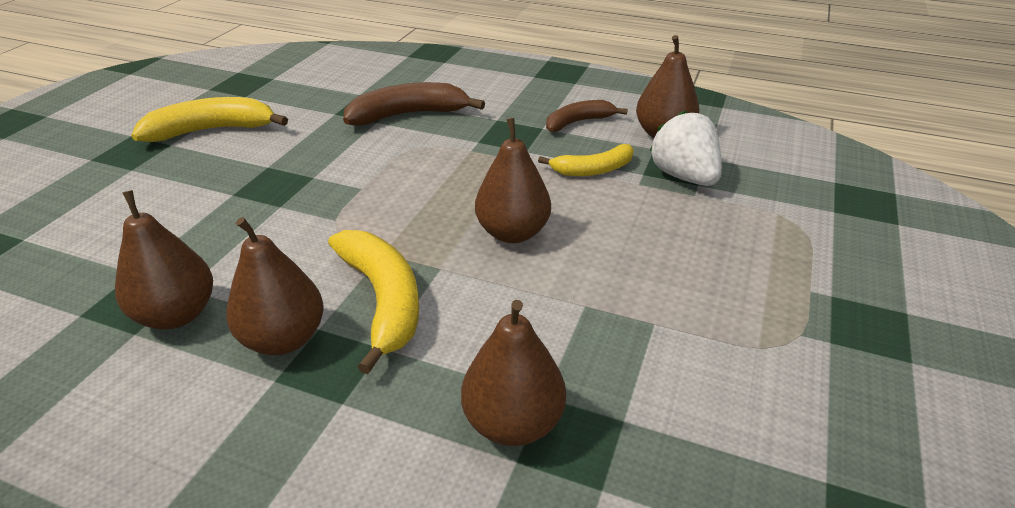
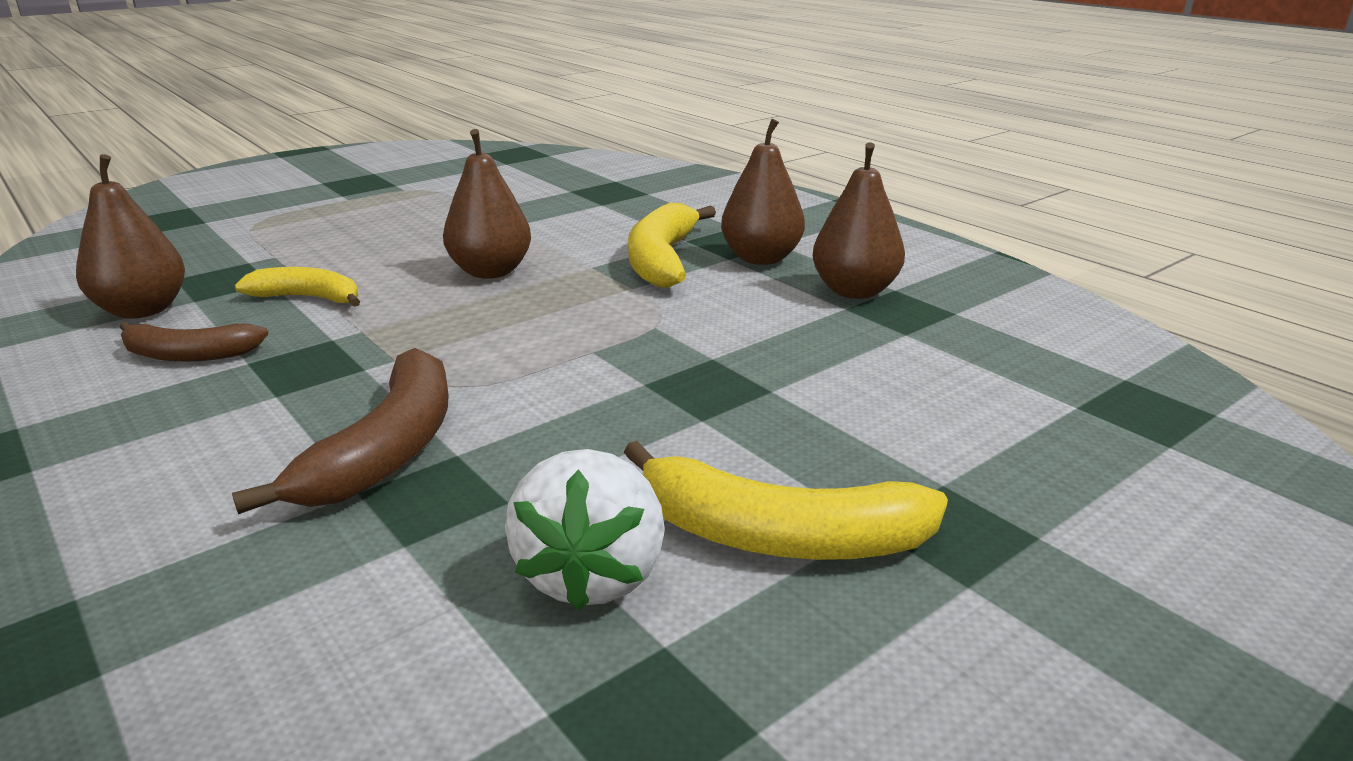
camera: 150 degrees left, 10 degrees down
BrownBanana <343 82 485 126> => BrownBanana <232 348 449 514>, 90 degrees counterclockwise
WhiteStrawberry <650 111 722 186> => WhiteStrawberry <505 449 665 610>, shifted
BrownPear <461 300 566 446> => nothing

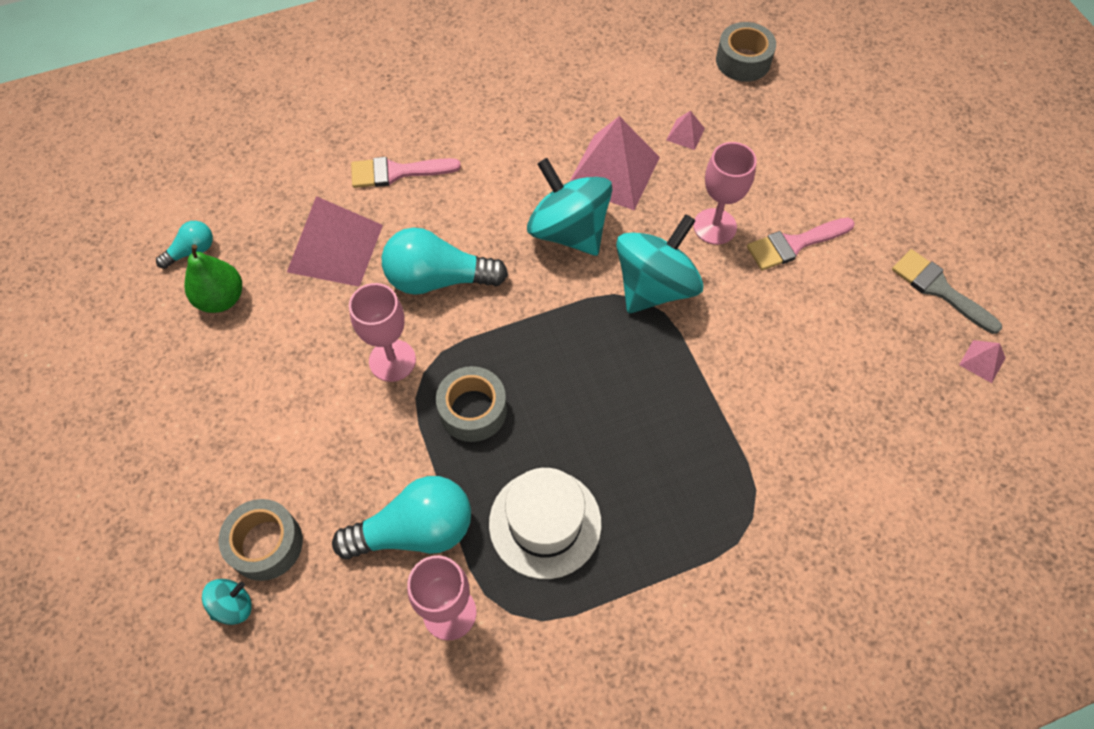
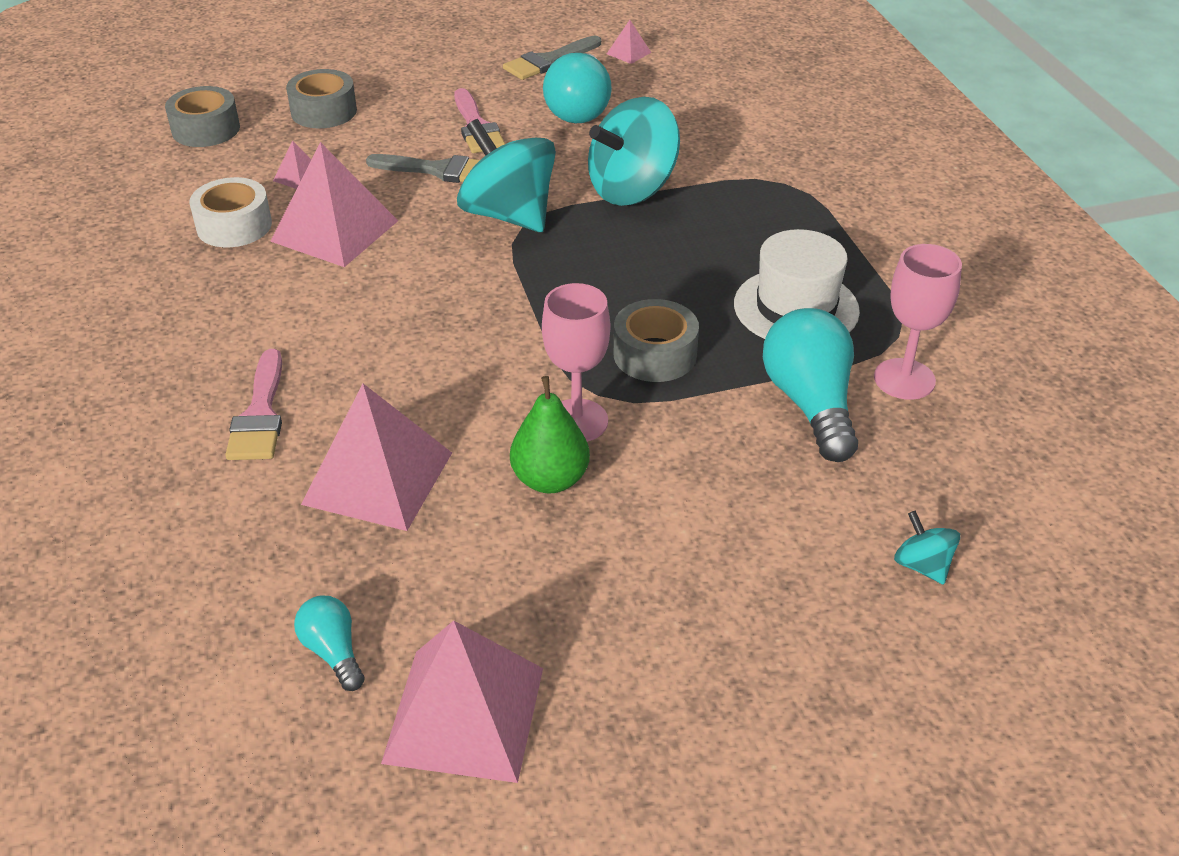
camera: 85 degrees left, 20 degrees down
nothing => WhiteTape <189 177 272 247>
GreyTape <219 499 303 581> => GreyTape <286 69 357 128>, shifted
PinkGoblet <693 142 757 245> => GreyBrush <366 154 480 183>
nothing => PinkPyramid <381 621 543 783>
GreenPear <184 244 242 313> => GreenPear <510 376 590 493>, shifted
TurquoiseLightBulb <382 227 508 295> => TurquoiseLightBulb <543 53 612 123>, shifted
TurquoiseSpinningTop <527 158 612 256> => TurquoiseSpinningTop <588 97 680 206>, shifted

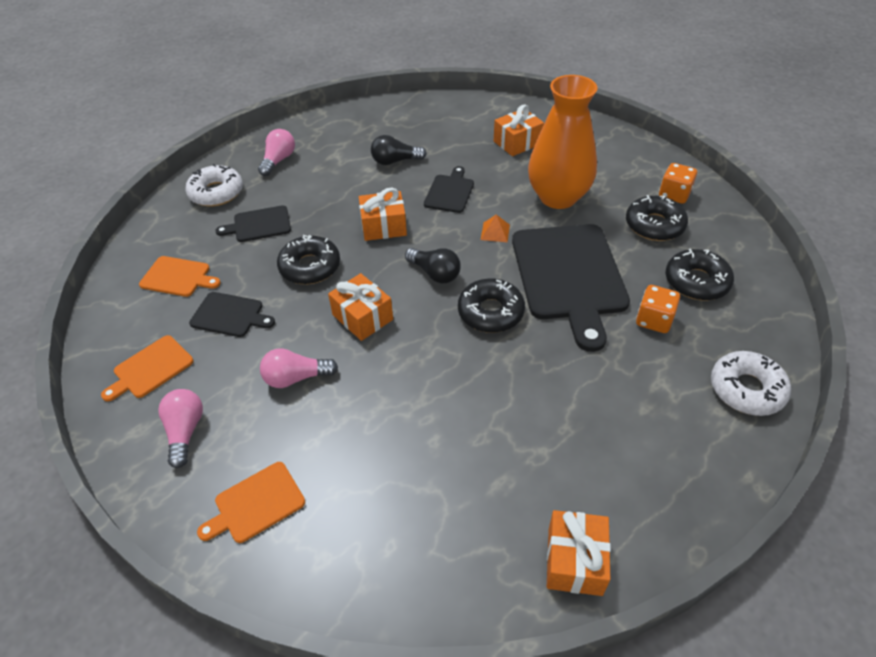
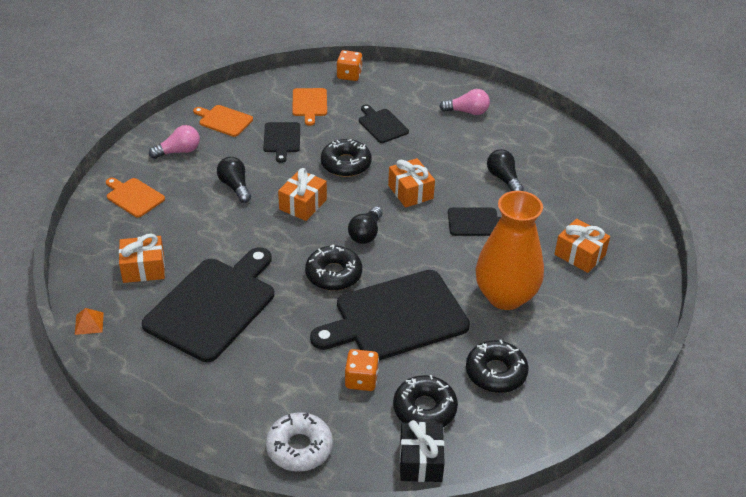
camera: 70 degrees right, 5 degrees down
OrangePyramid <481 215 510 242> => OrangePyramid <75 308 104 335>, shifted
OrangeGift <547 510 611 596> => OrangeGift <119 234 165 283>, shifted
nothing => BlackCuttingBoard <142 247 274 362>
PinkLightBulb <260 348 338 388> => BlackLightBulb <217 157 251 203>
OrangeDice <659 163 697 204> => OrangeDice <337 50 362 81>, shifted
nothing => BlackGift <400 420 445 482>
WhiteDonut <185 164 243 207> => nothing

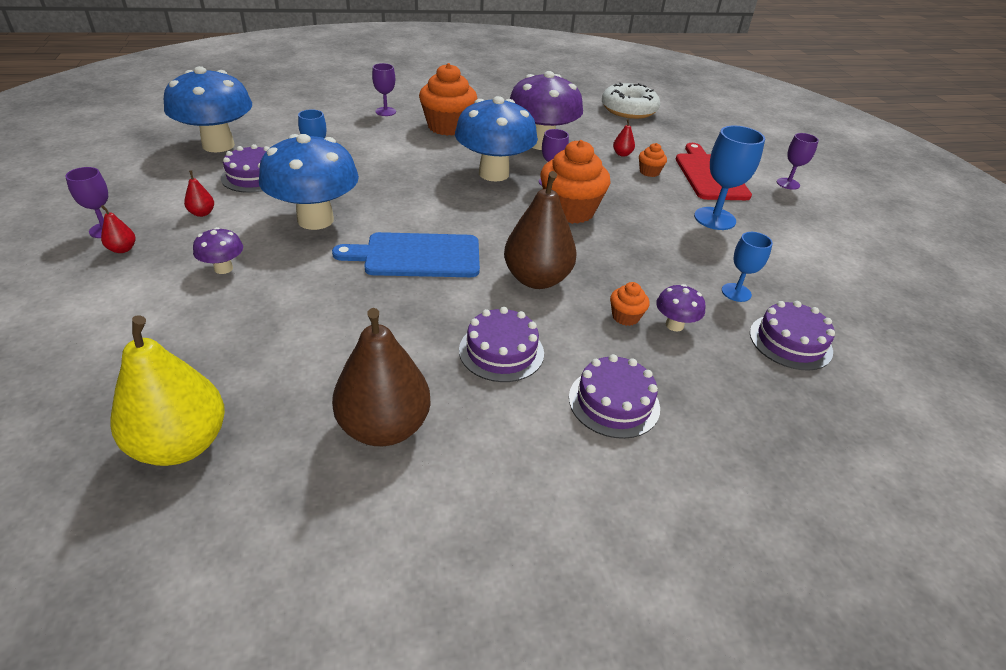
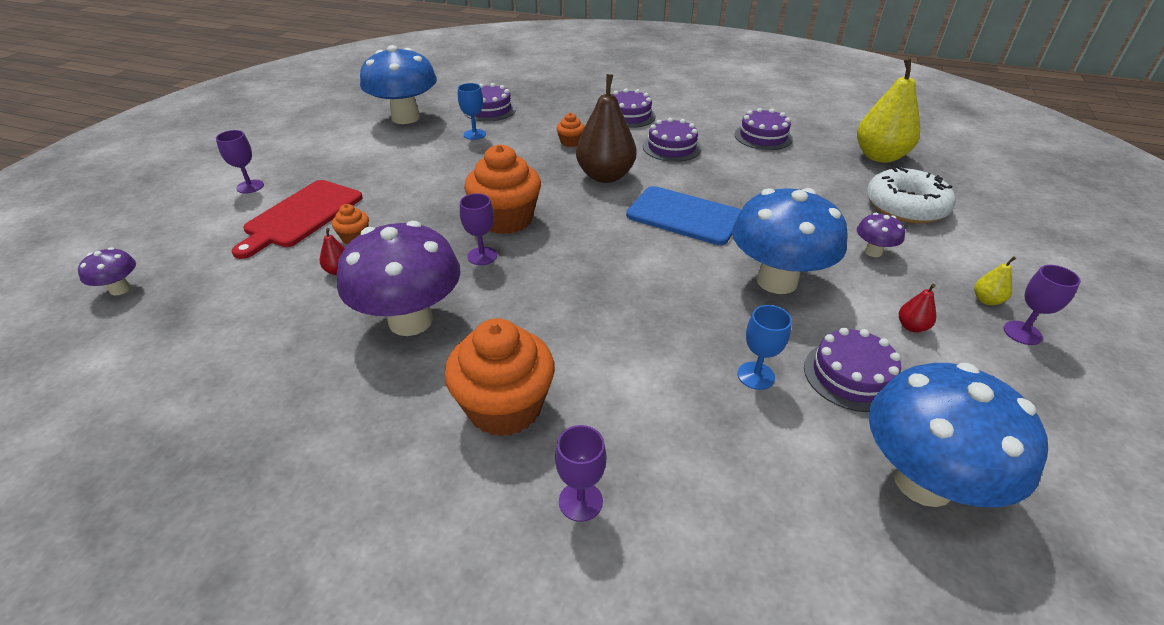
camera: 145 degrees left, 0 degrees up
PurpleMushroom <656 284 706 331> => PurpleMushroom <78 247 136 295>, shifted
BlueMushroom <455 96 538 181> => BlueMushroom <360 45 437 124>, shifted
BrownPear <332 308 431 446> => PurpleCake <735 108 793 150>
WhiteDonut <602 83 660 119> => WhiteDonut <866 166 955 224>, shifted
RedPear <101 205 136 253> => YellowPear <974 256 1016 305>
BlueGoblet <694 125 765 230> => nothing

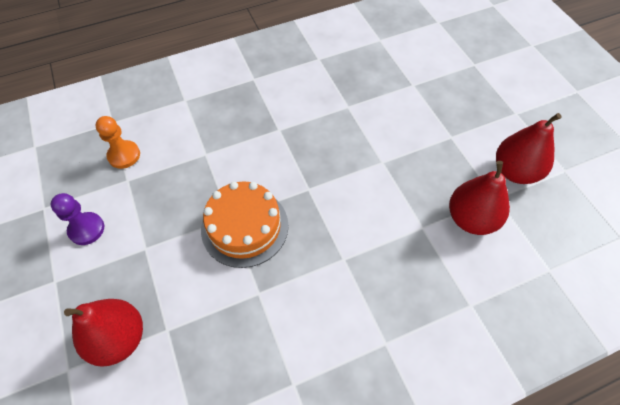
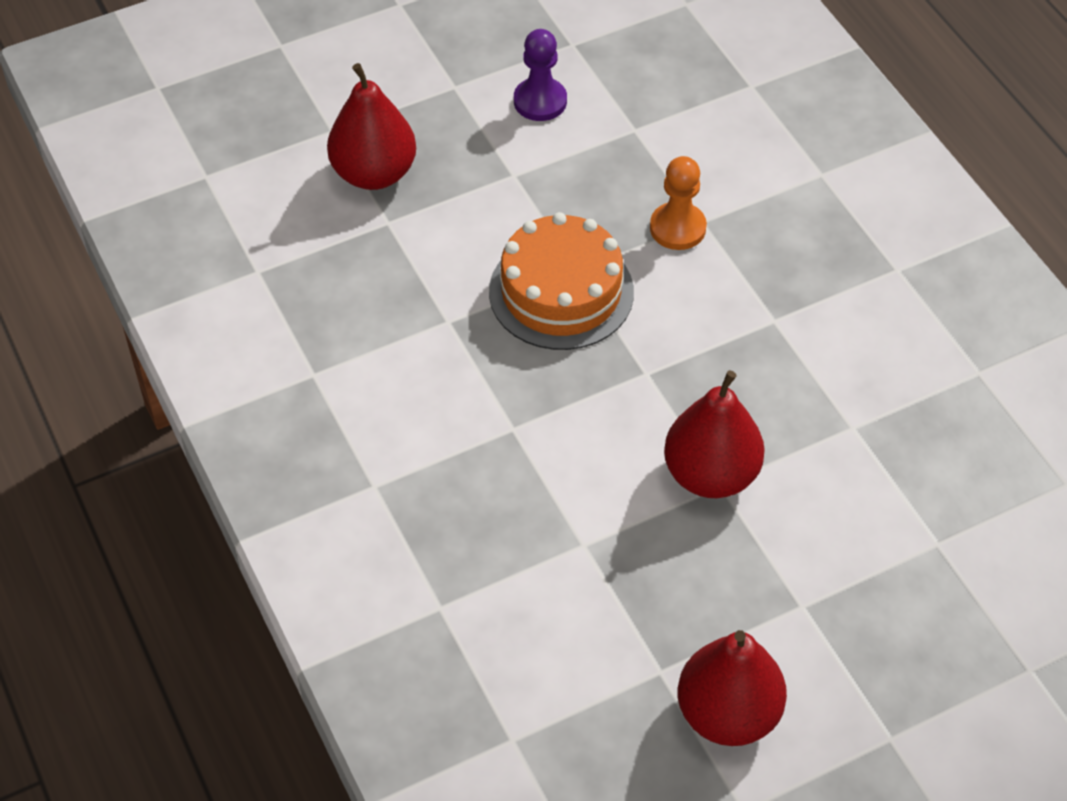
camera: 85 degrees right, 5 degrees down
OrangePawn <96 116 140 169> => OrangePawn <650 156 707 250>, shifted
RedPear <449 161 510 235> => RedPear <664 370 765 498>, shifted

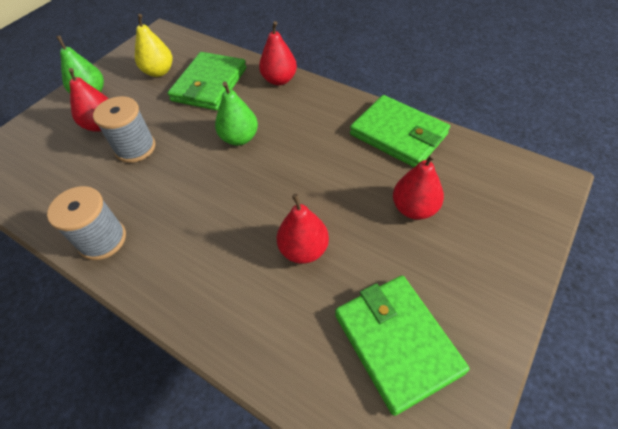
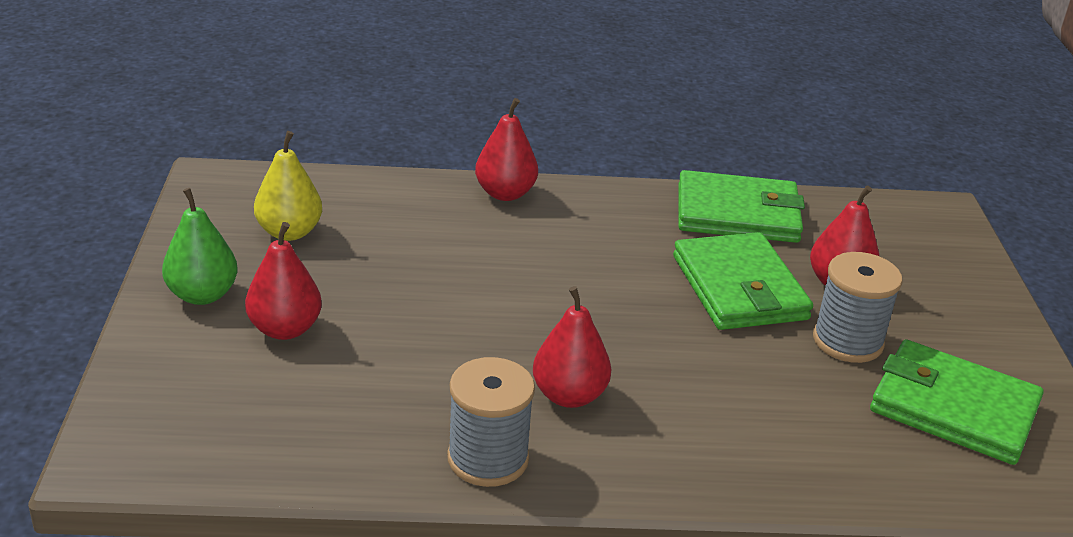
camera: 40 degrees left, 20 degrees down
RedPear <277 194 329 264> => RedPear <533 286 611 408>, shifted
GreenWallet <168 52 246 110> => GreenWallet <673 232 813 330>, shifted
GreySpool <93 96 155 163> => GreySpool <813 252 902 363>, shifted
GreenPear <215 82 258 146> => nothing

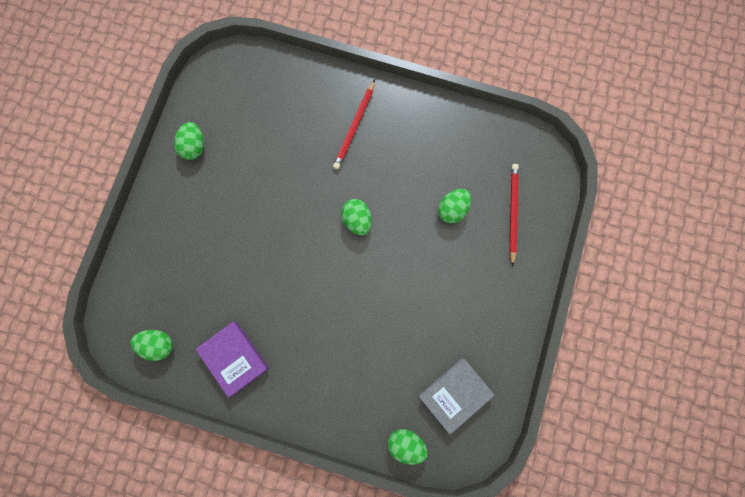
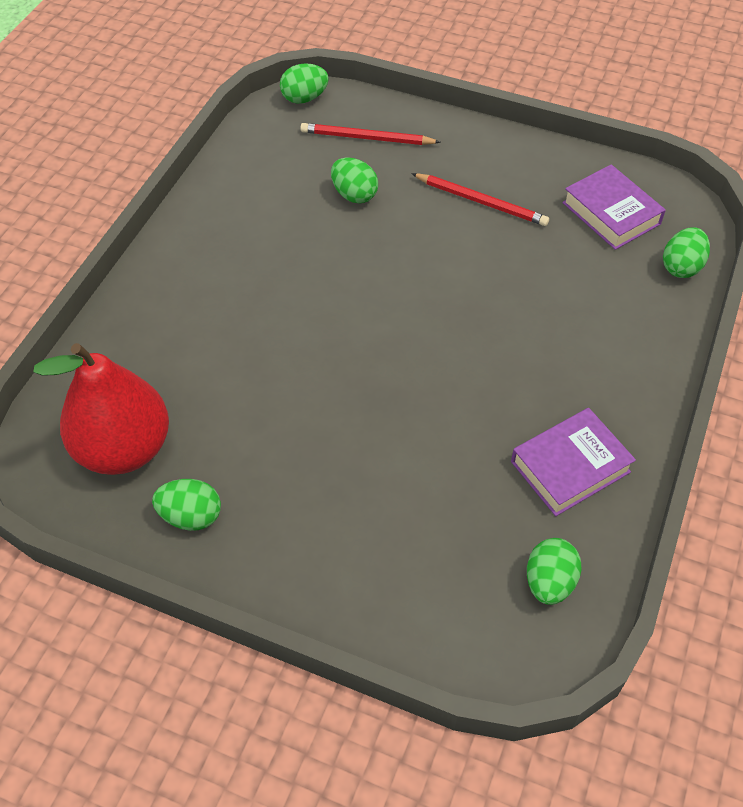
camera: 85 degrees left, 25 degrees down
nothing => RedPear <33 343 169 475>
GreenEgg <341 199 372 235> => GreenEgg <280 63 329 104>, shifted
RedPencil <333 80 375 169> => RedPencil <411 173 549 226>, shifted
GreyBook <418 358 494 435> => PurpleBook <562 164 666 250>

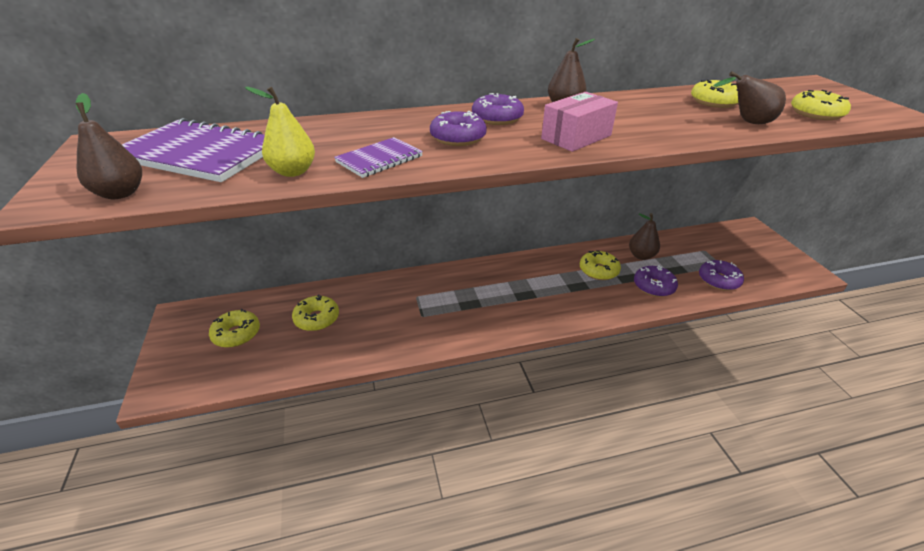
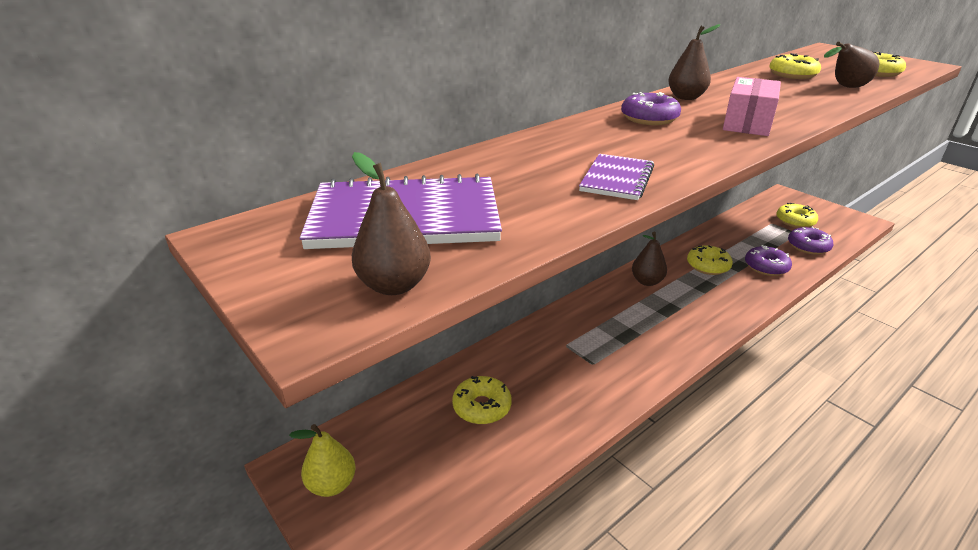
camera: 25 degrees left, 5 degrees down
YellowPear <245 87 315 177> => YellowPear <289 424 356 497>, shifted
BrownPear <629 213 660 260> => BrownPear <632 232 667 286>, shifted
YellowDonut <209 309 260 348> => YellowDonut <776 203 818 228>, shifted
PurpleDonut <430 111 487 146> => nothing

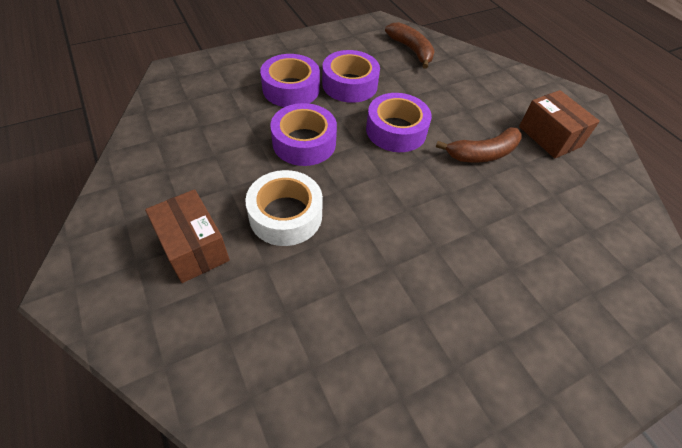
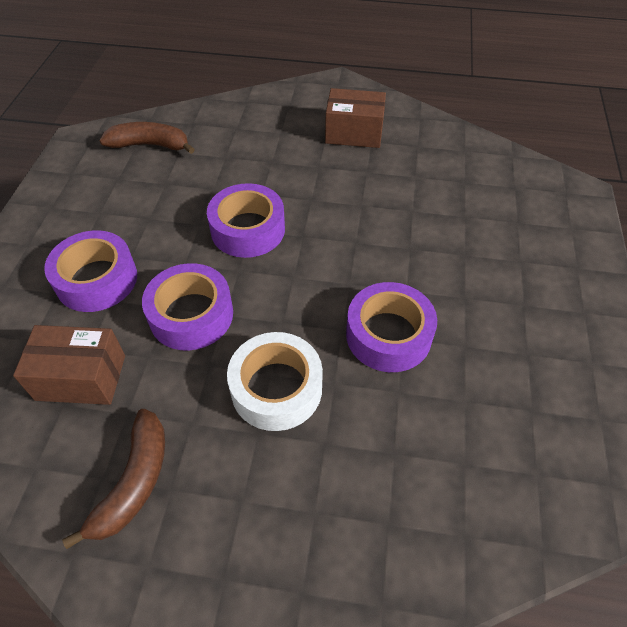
camera: 50 degrees left, 0 degrees up
BrownBox <145 189 230 283> => BrownBox <13 325 125 405>, shifted
BrownBanana <436 127 522 162> => BrownBanana <62 409 165 549>, shifted
PurpleTape <322 50 380 103> => PurpleTape <346 282 437 372>, shifted

